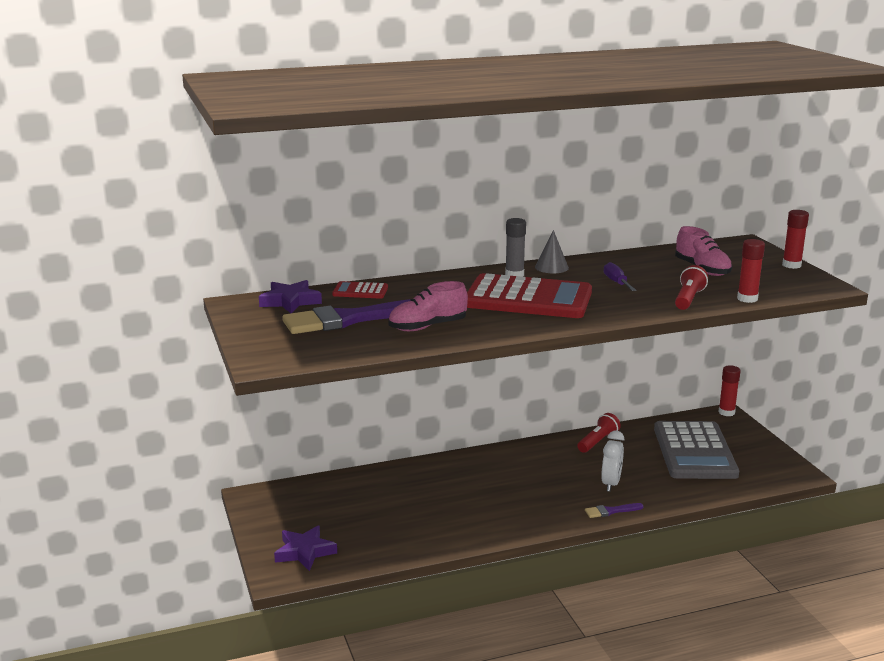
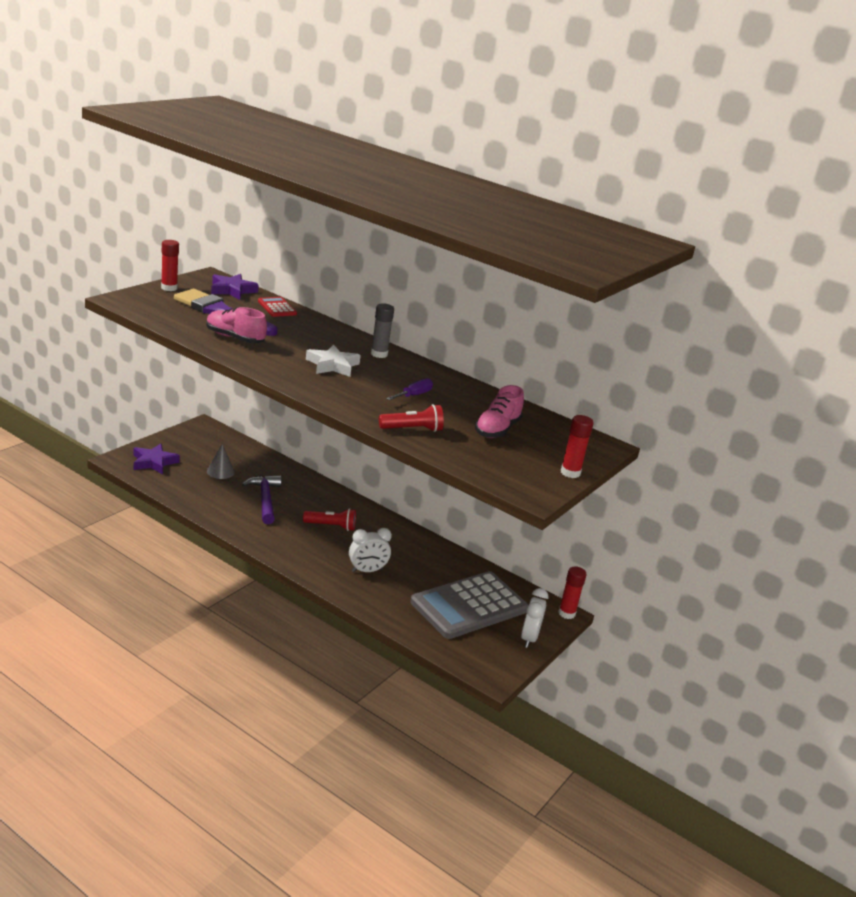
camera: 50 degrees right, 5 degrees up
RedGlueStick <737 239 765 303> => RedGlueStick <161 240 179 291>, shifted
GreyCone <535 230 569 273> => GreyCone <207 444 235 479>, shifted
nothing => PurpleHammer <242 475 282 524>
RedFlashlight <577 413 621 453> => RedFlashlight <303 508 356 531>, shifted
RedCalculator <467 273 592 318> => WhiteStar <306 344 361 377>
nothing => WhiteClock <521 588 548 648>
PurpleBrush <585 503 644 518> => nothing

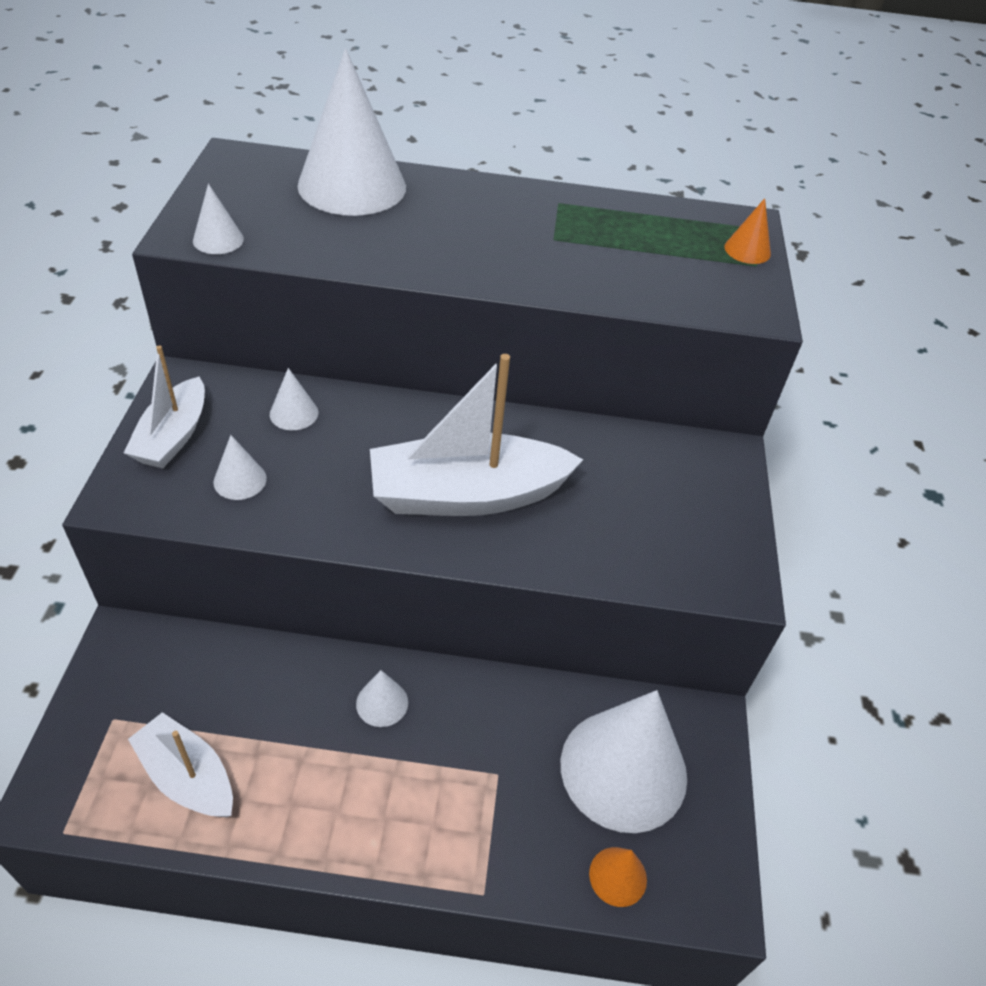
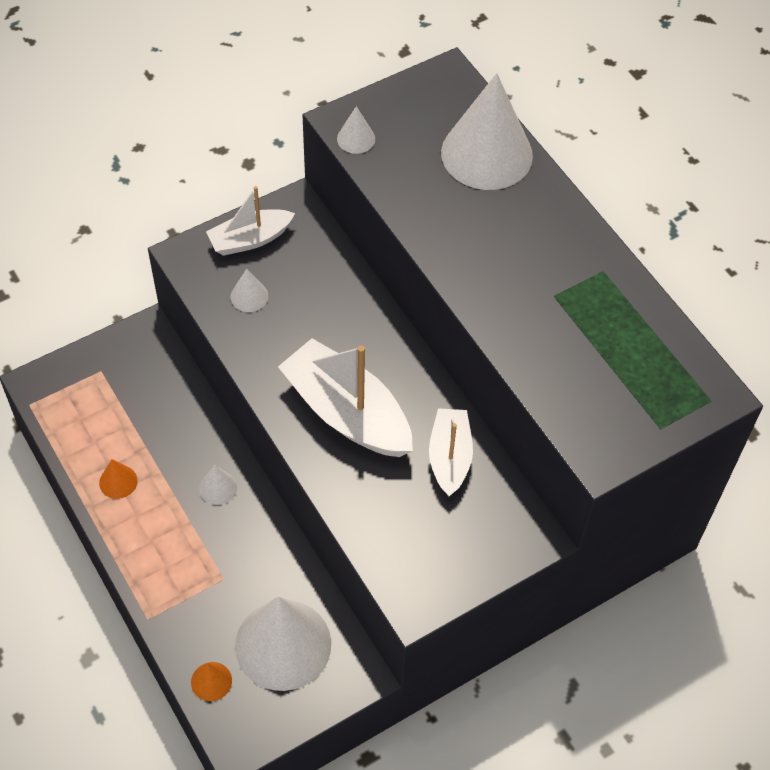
camera: 55 degrees right, 10 degrees up
OrangeCone <724 198 771 264> => OrangeCone <99 459 138 499>, shifted
WhiteBoat <128 712 233 818> => WhiteBoat <429 408 473 497>, shifted
WhiteCone <270 368 318 430> => nothing

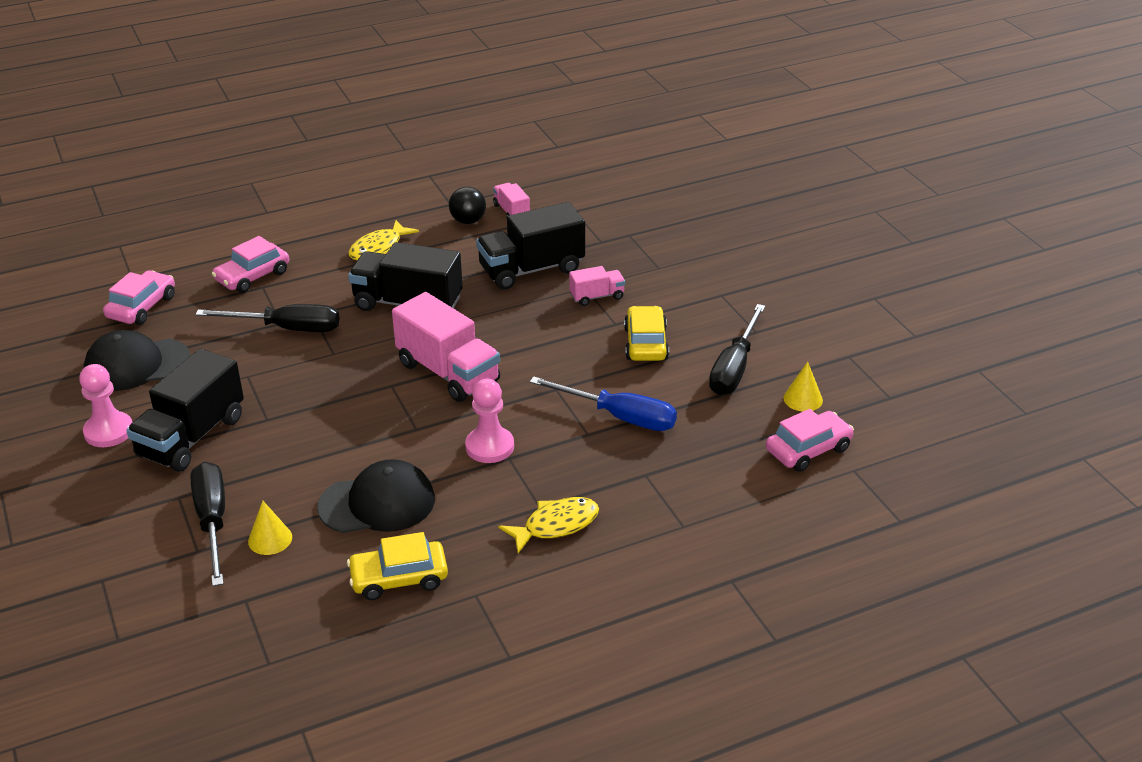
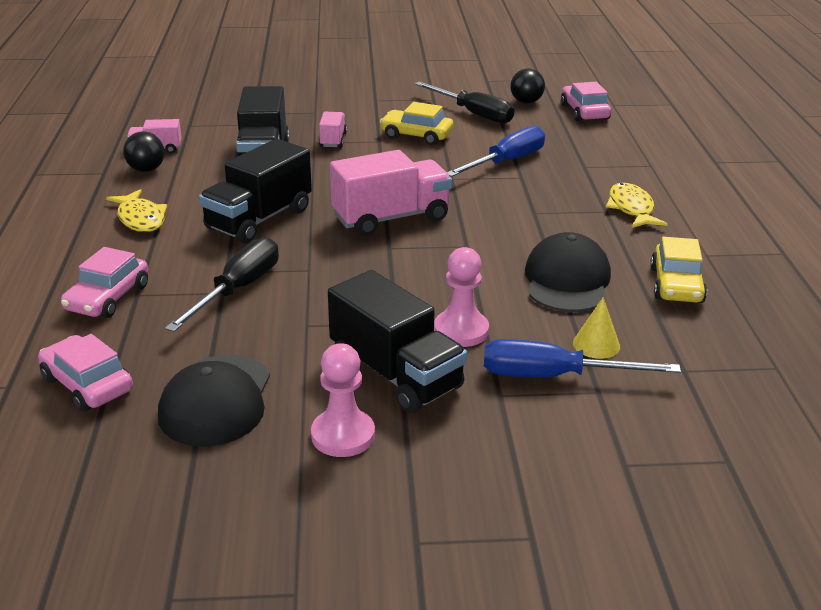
camera: 70 degrees left, 5 degrees down
PinkCar <212 236 289 293> => PinkCar <61 247 148 318>, 45 degrees clockwise
PinkPawn <465 379 514 463> => PinkPawn <434 247 489 347>, shifted
BlackScrewdriver <191 462 225 586> => BlueScrewdriver <484 339 681 377>
YellowCone <783 362 823 412> => BlackBall <510 68 545 103>

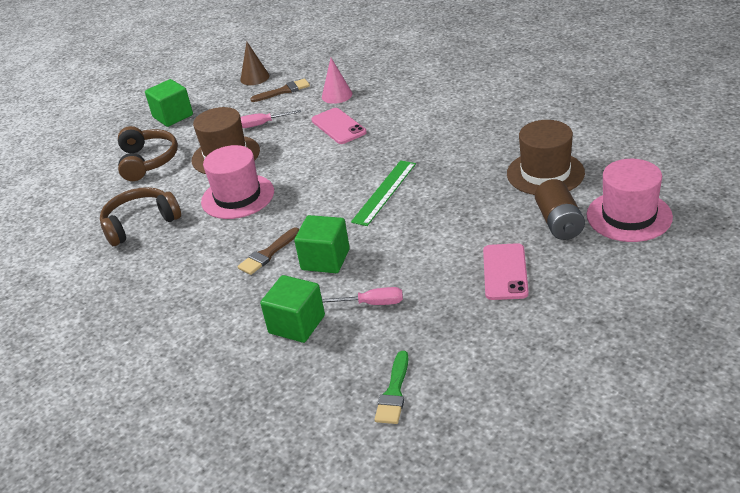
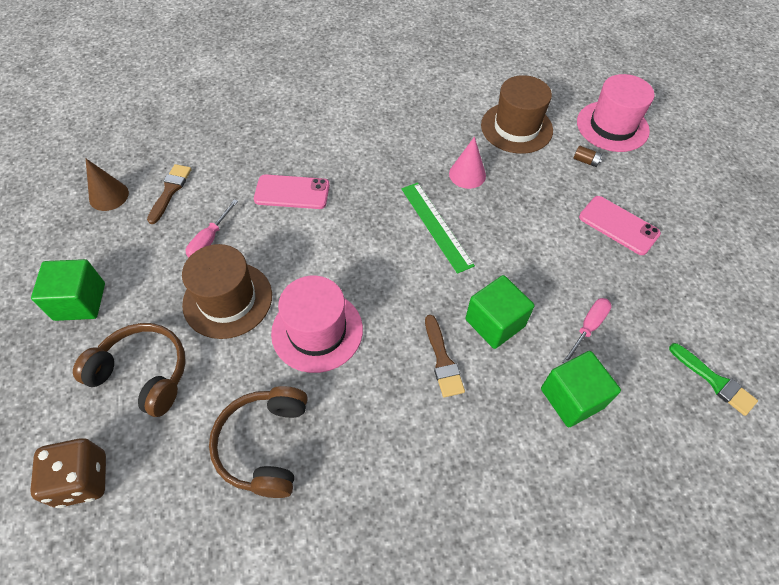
camera: 60 degrees left, 20 degrees up
nothing => BrownDice <30 438 106 508>
PinkCone <322 58 352 104> => PinkCone <449 137 486 189>, shifted
BrownBattery <535 179 585 240> => BrownBattery <573 145 602 167>, x0.46

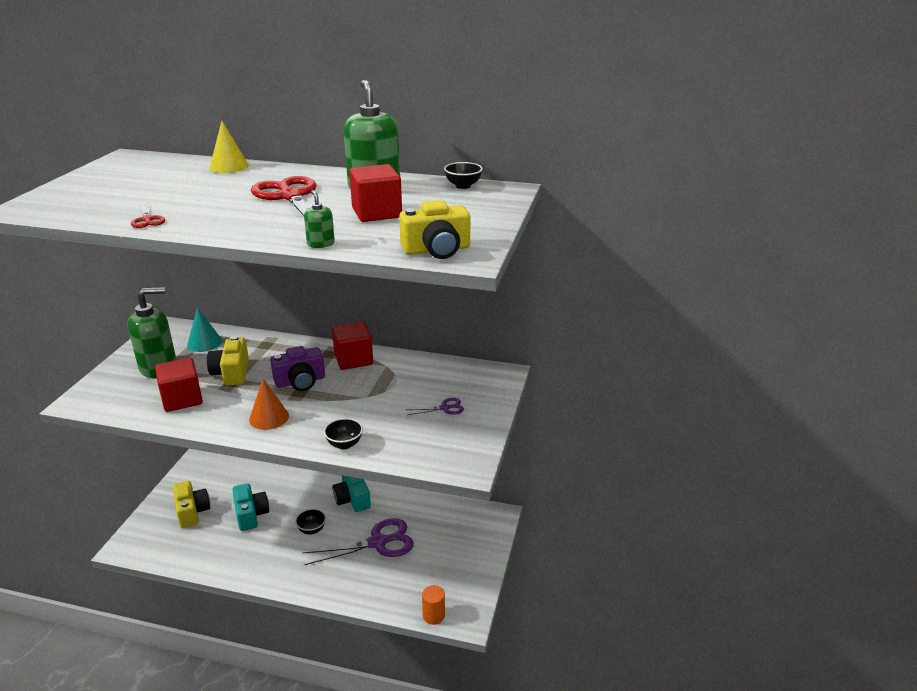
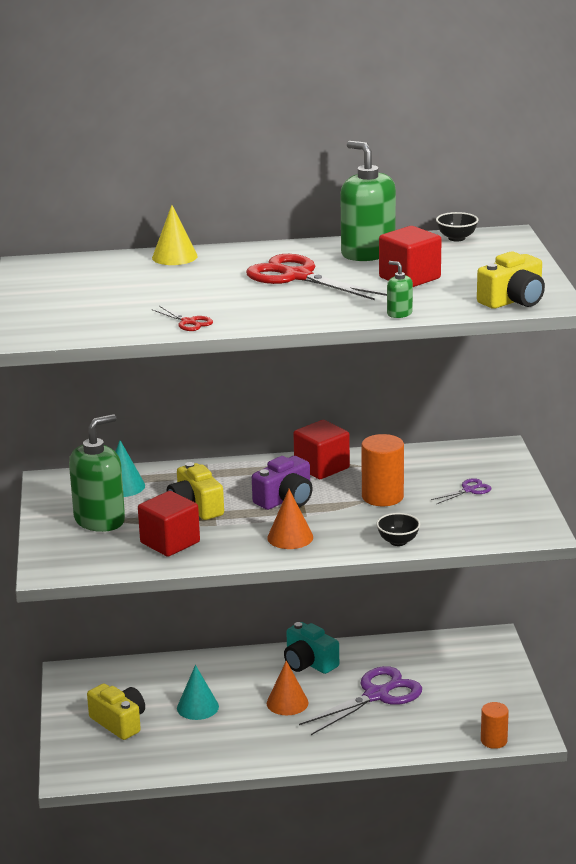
camera: 20 degrees left, 5 degrees down
TurquoiseCamera <232 483 269 531> => TurquoiseCone <177 665 219 720>
BlackBowl <295 508 326 535> => OrangeCone <267 661 309 715>
nothing => OrangeCylinder <361 434 404 506>

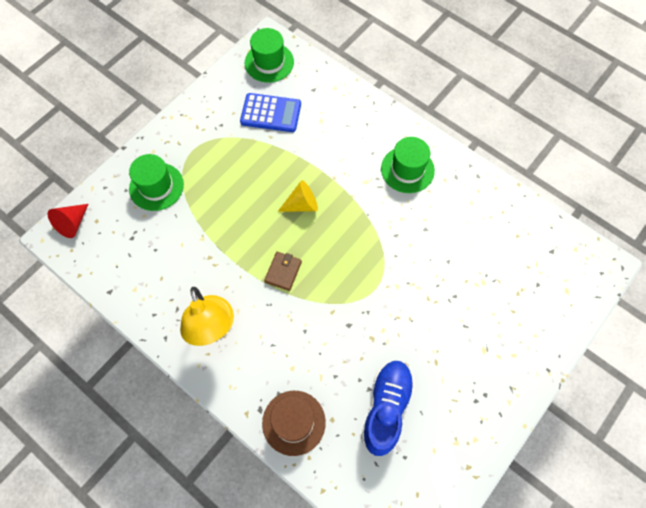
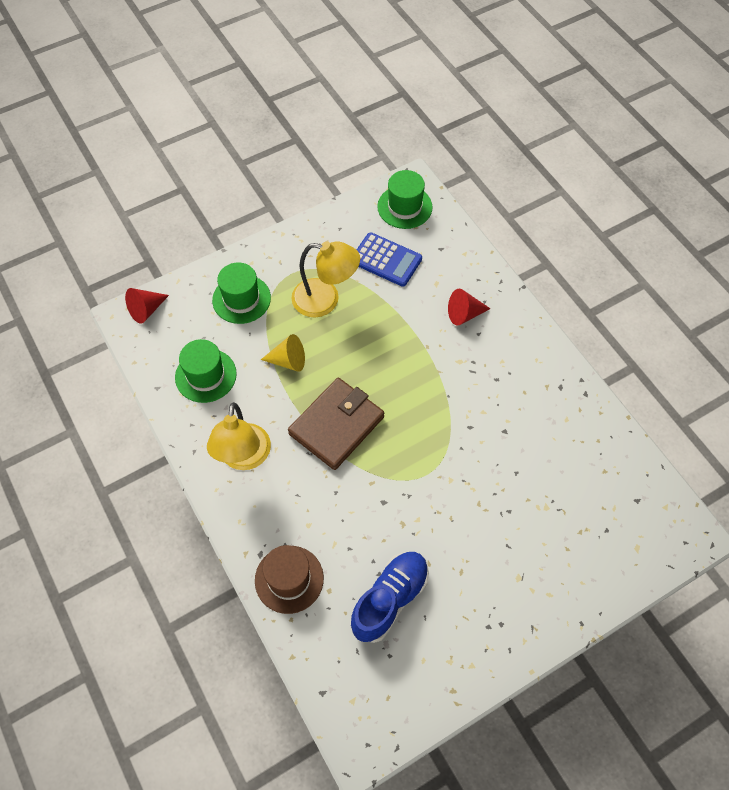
camera: 20 degrees right, 5 degrees down
GreenHat <381 137 435 193> => GreenHat <175 339 237 403>, shifted
YellowCone <278 180 318 212> => YellowCone <261 334 305 372>, shifted
BrownWallet <264 252 302 291> => BrownWallet <288 378 384 470>, x2.08
nothing => YellowLamp <291 241 360 317>
nothing => RedCone <448 289 491 326>

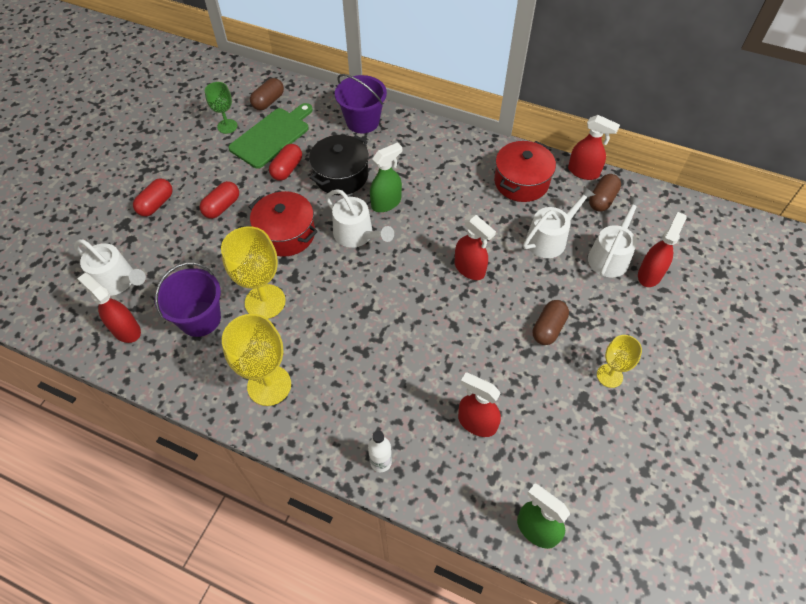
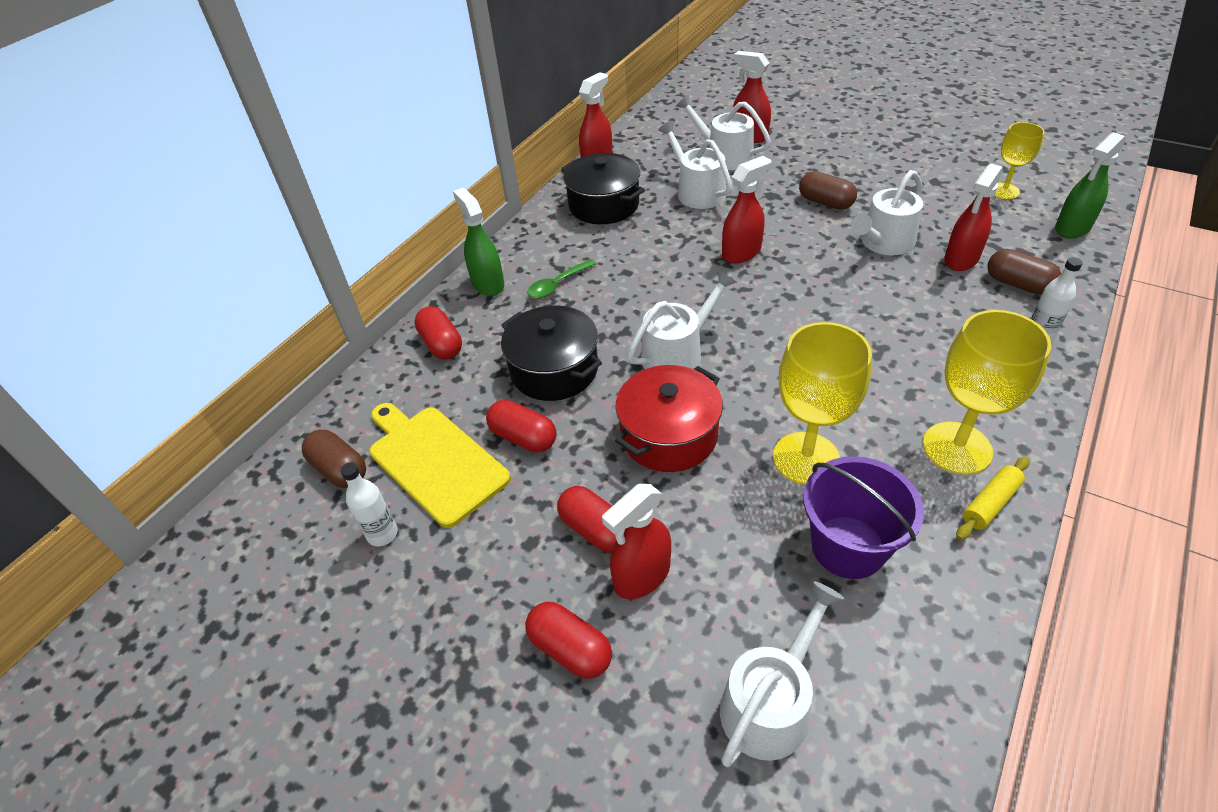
camera: 80 degrees left, 10 degrees down
GreenGoblet <205 82 238 134> => WhiteBottle <340 462 397 546>
GreenCuttingBoard <228 103 313 169> => YellowCuttingBoard <369 403 511 528>
PurpleBucket <335 74 387 134> => RedCapsule <414 306 462 360>
GreenSprayBottle <370 142 402 212> => GreenSprayBottle <453 188 504 296>, shifted
nothing => GreenSpoon <527 259 596 298>
RedPot <494 141 556 202> => BlackPot <561 153 645 224>
RedSprayBottle <77 273 141 343> => RedSprayBottle <602 484 671 599>, shifted
nothing => WhiteWateringCan <851 170 923 255>
nothing => YellowRollingPin <956 456 1030 540>
BrownCapsule <589 174 621 212> => BrownCapsule <988 249 1061 295>, shifted
YellowGoblet <597 335 642 388> => YellowGoblet <994 122 1045 199>, shifted

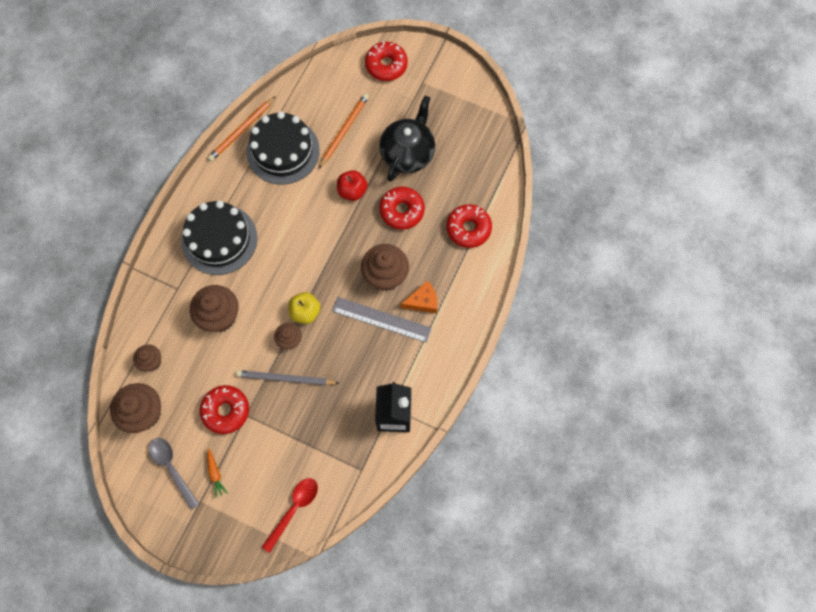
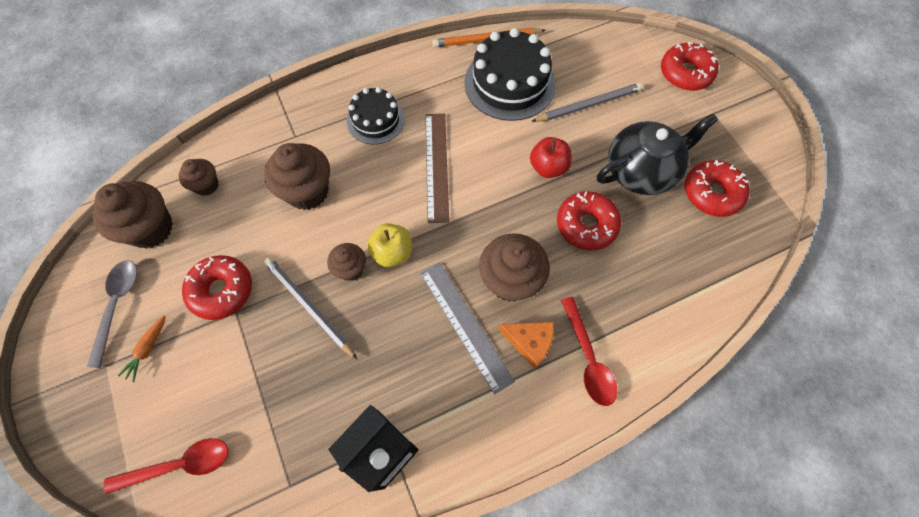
camera: 40 degrees right, 5 degrees down
BlackCake <182 201 257 275> => BlackCake <347 87 405 145>, x0.61
nothing => BrownRuler <425 114 449 223>
OrangePencil <319 94 369 169> => GreyPencil <531 83 643 122>
nothing => RedSpoon <561 297 617 406>
RedDonut <446 204 492 248> => RedDonut <685 160 750 217>, shifted

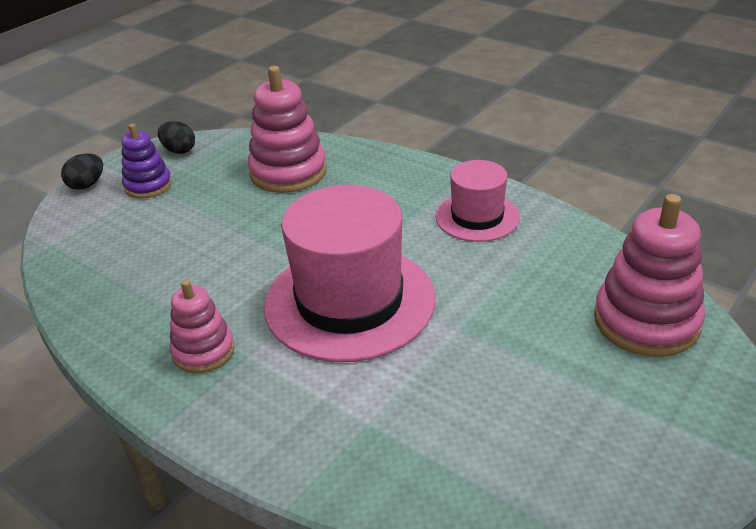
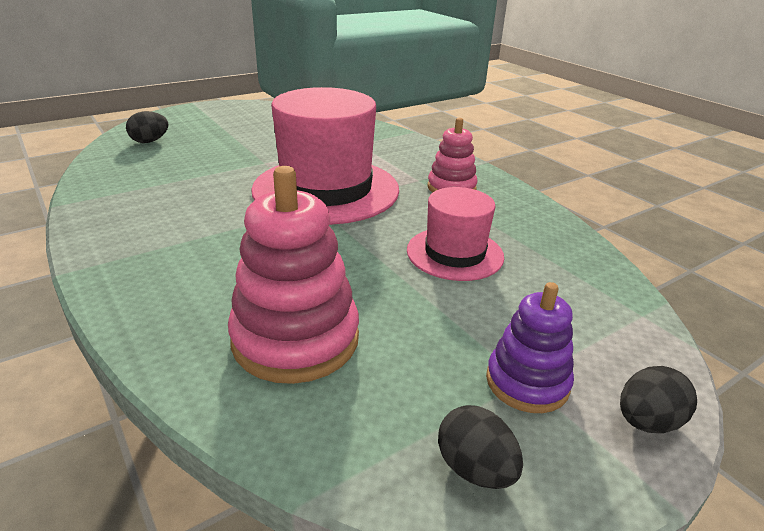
camera: 165 degrees left, 5 degrees down
PinkStackingToy <594 194 705 357> => BlackEgg <126 111 169 143>
PinkHat <435 160 520 242> => PinkHat <407 187 504 281>, shifted

